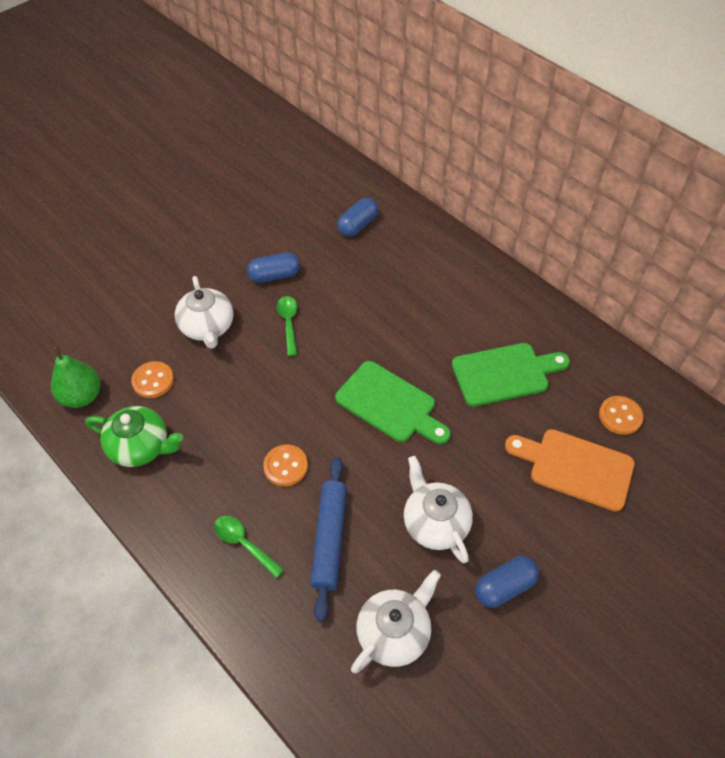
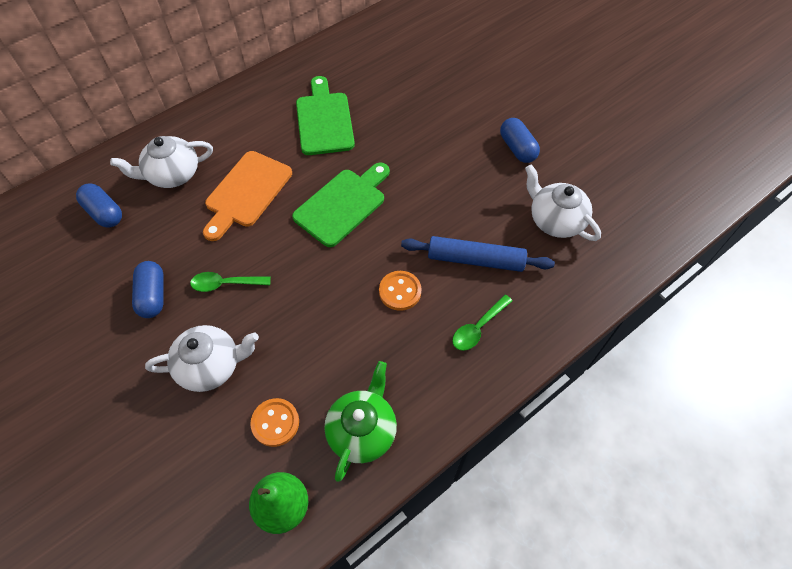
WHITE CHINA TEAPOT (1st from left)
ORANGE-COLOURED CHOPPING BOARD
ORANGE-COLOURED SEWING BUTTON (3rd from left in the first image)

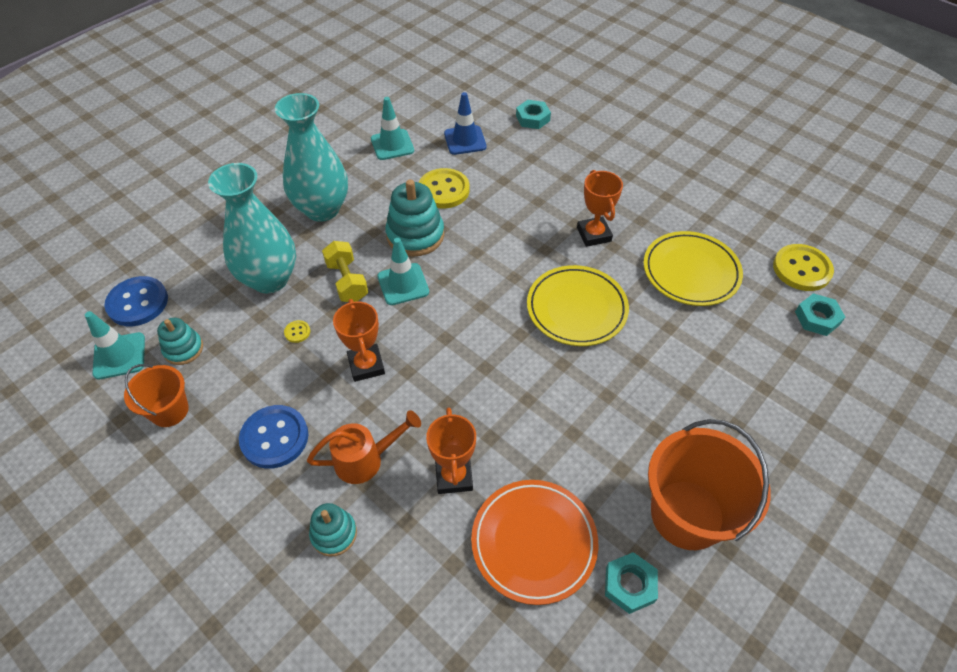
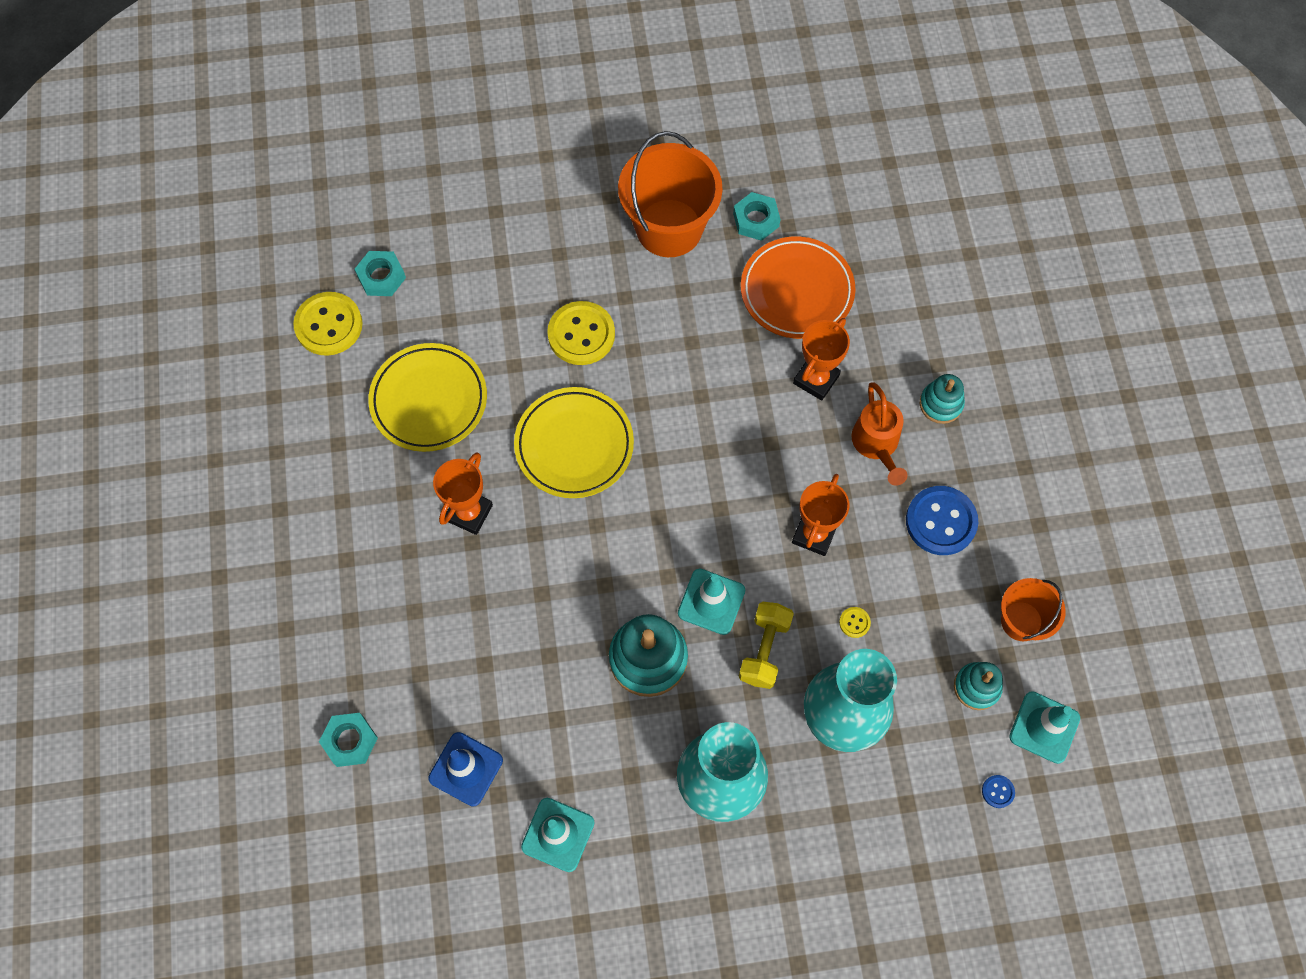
BRIGHT YELLOW SEWING BUTTON (2nd from left)
ORANGE-COLOURED WATERING CAN
ROYAL BLUE SEWING BUTTON (2nd from left)

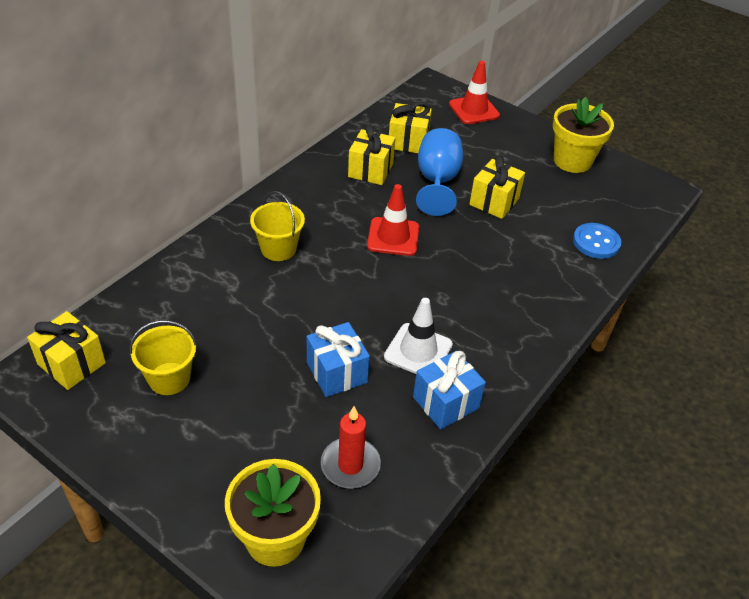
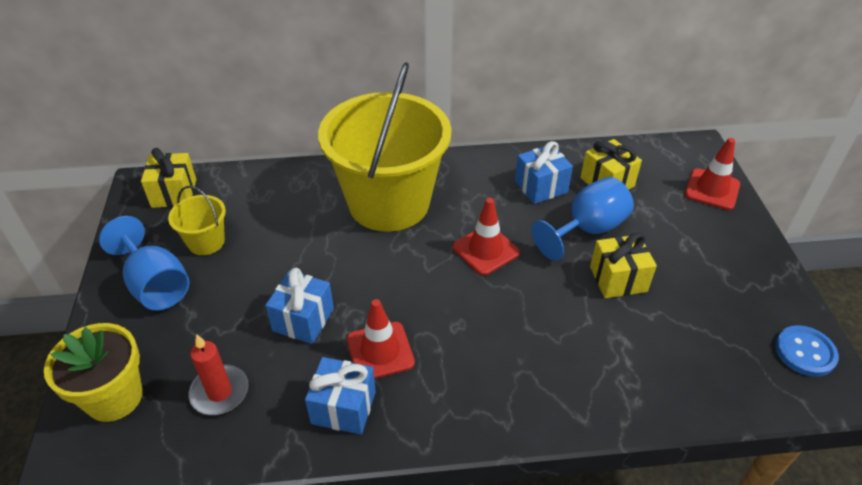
ROYAL BLUE GOBLET (1st from left)
BRIGHT YELLOW BUCKET (2nd from left)
SCARLET ROAD CONE (1st from left)
ROYAL BLUE GIFT (3rd from left)
ROYAL BLUE SEWING BUTTON
BRIGHT YELLOW POTTED PLANT (2nd from left in the first image)

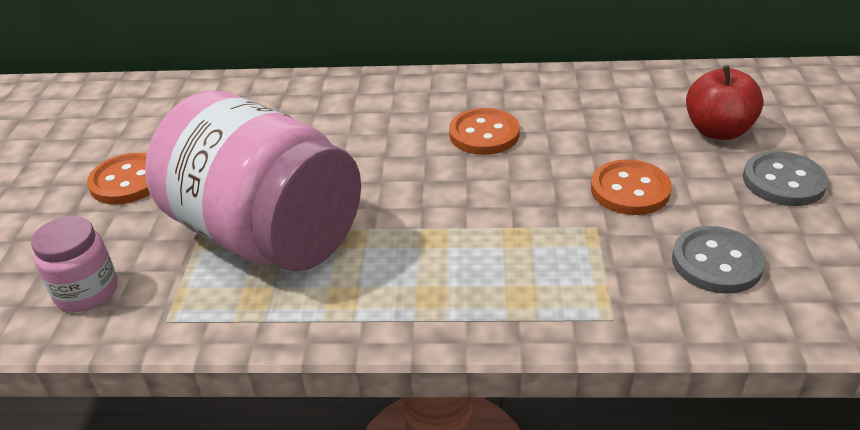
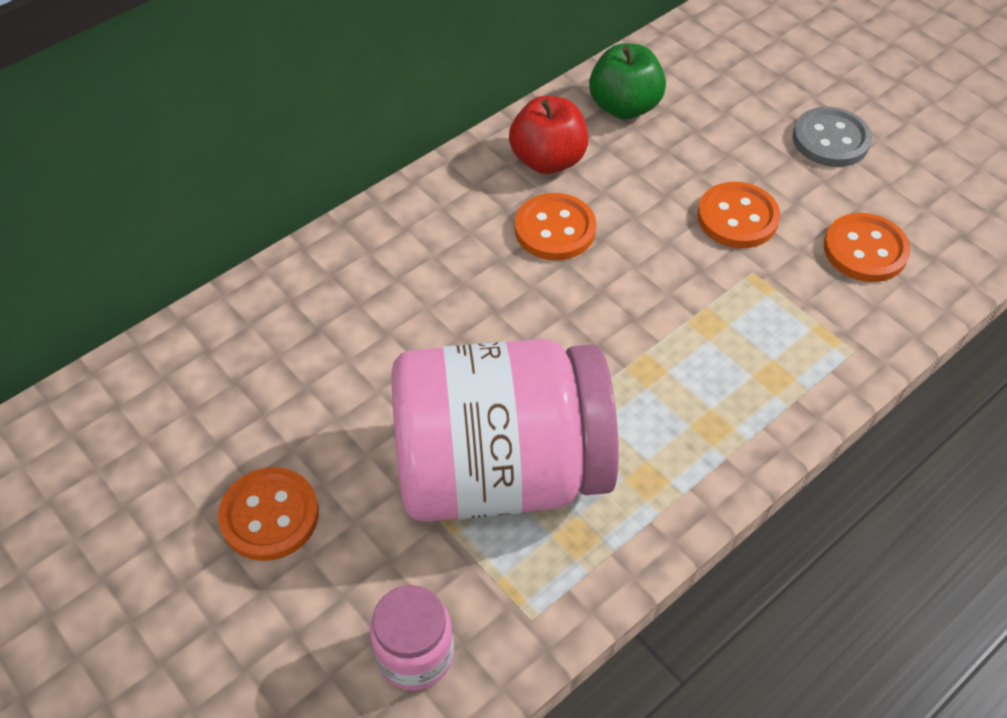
SCARLET APPLE FRUIT
EMERALD APPLE FRUIT
ORANGE-COLOURED SEWING BUTTON (4th from left)

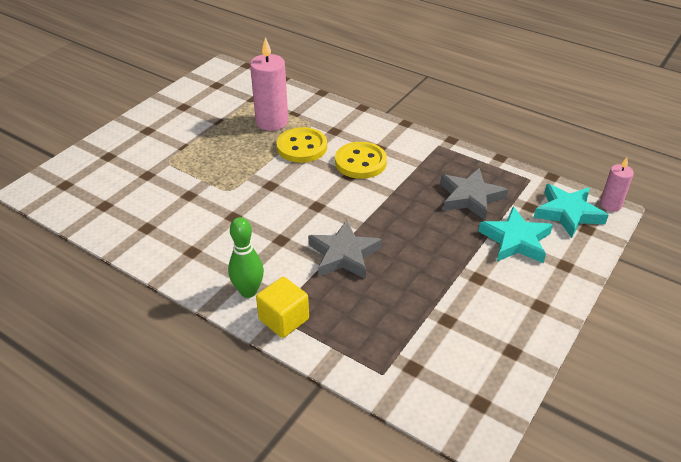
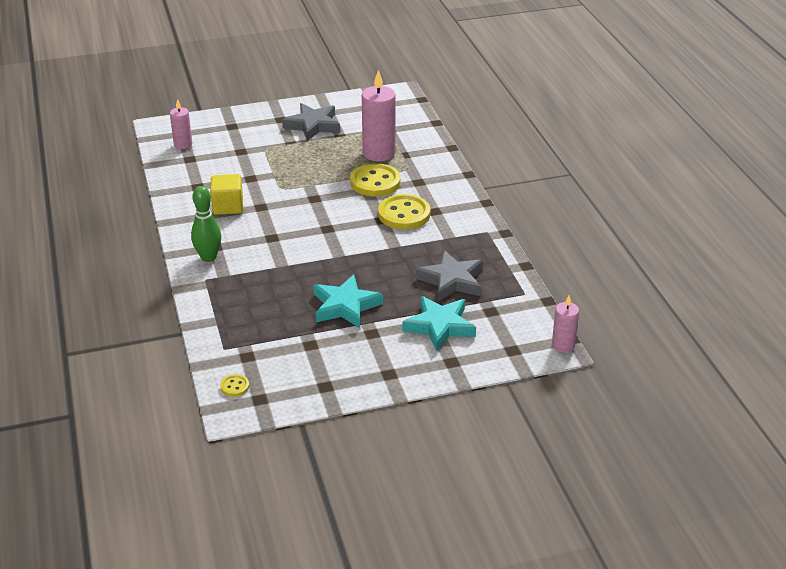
ROSY WAX CANDLE (1st from left)
BRIGHT YELLOW CUBE
BRIGHT YELLOW SEWING BUTTON (1st from left)
GREY STAR SHAPE (1st from left)
TEAL STAR SHAPE (1st from left)

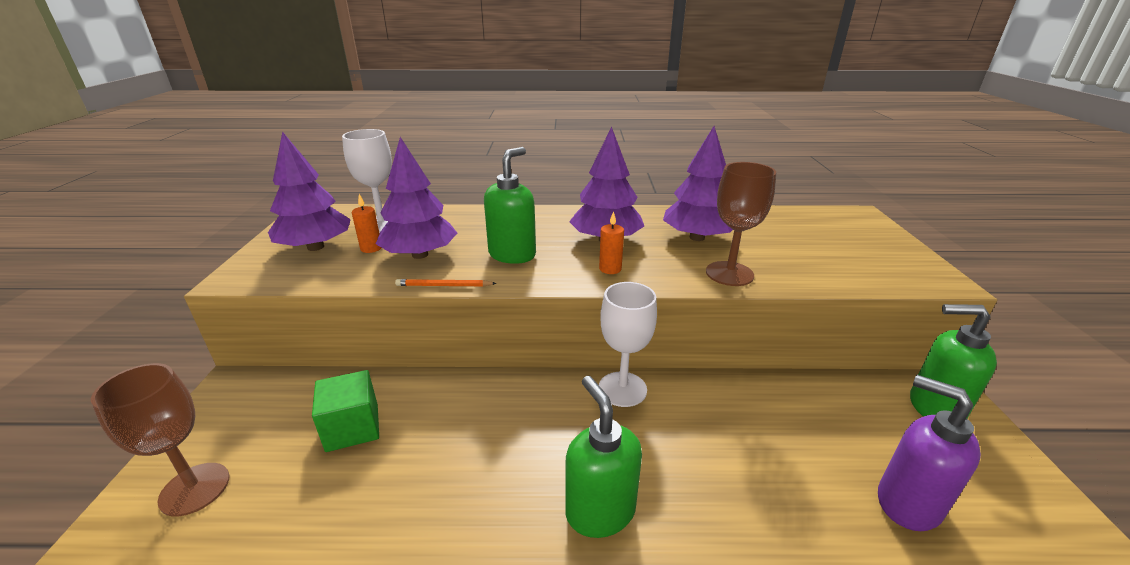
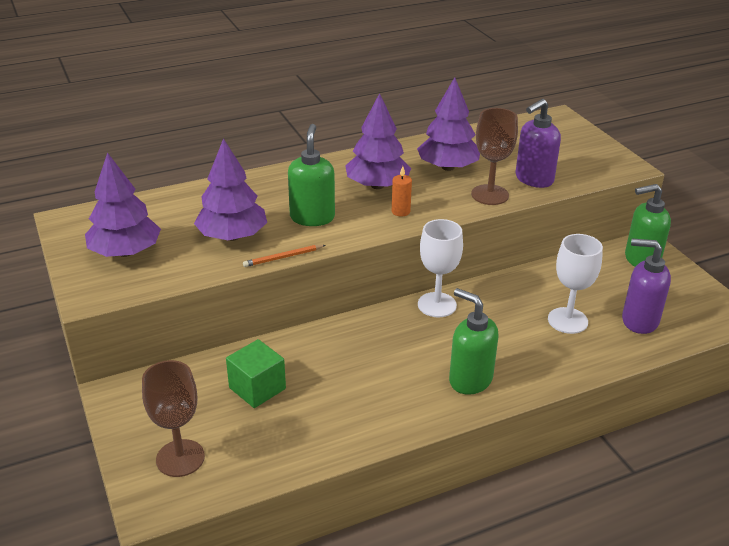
VIOLET SOAP PUMP (1st from left)
WHITE GOBLET (2nd from left)
ORANGE-COLOURED WAX CANDLE (1st from left in the first image)

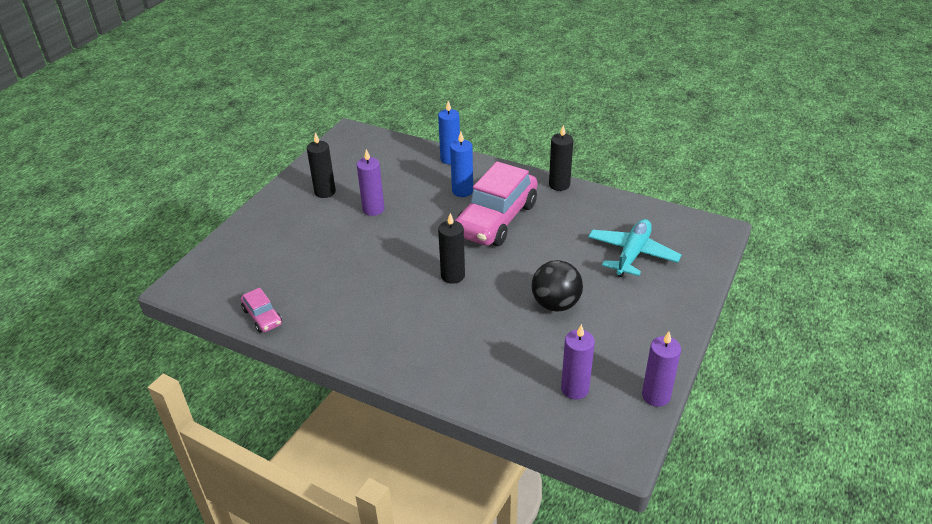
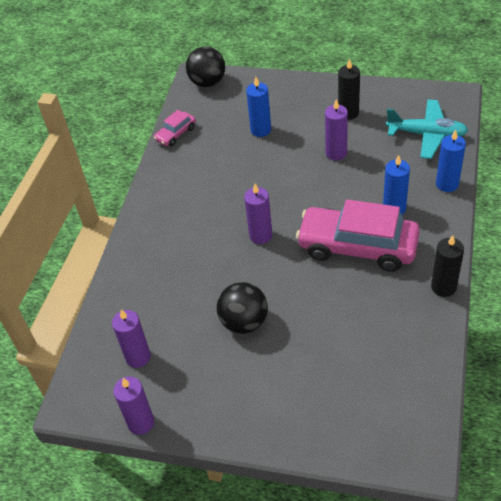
JET-BLACK PLAY BALL (1st from left)
VIOLET WAX CANDLE (3rd from left)
ROYAL BLUE WAX CANDLE (1st from left)
TEAL TOY PLANE

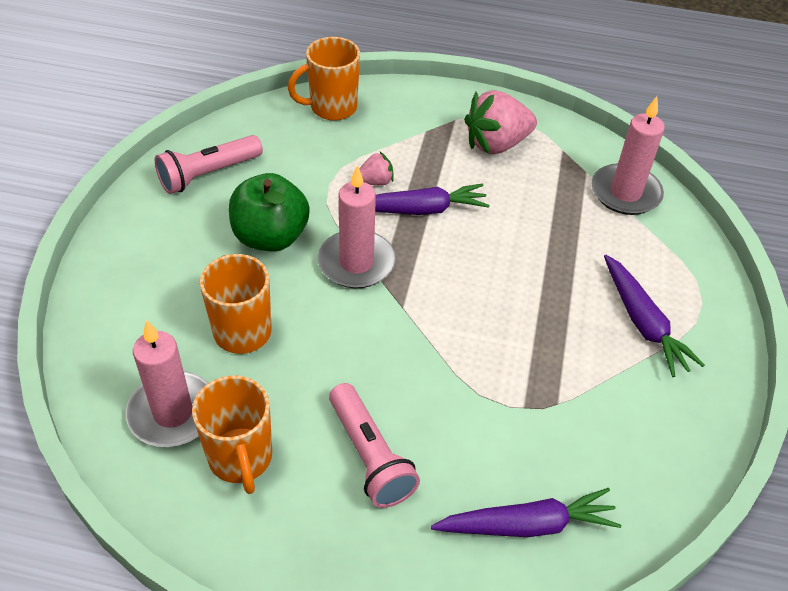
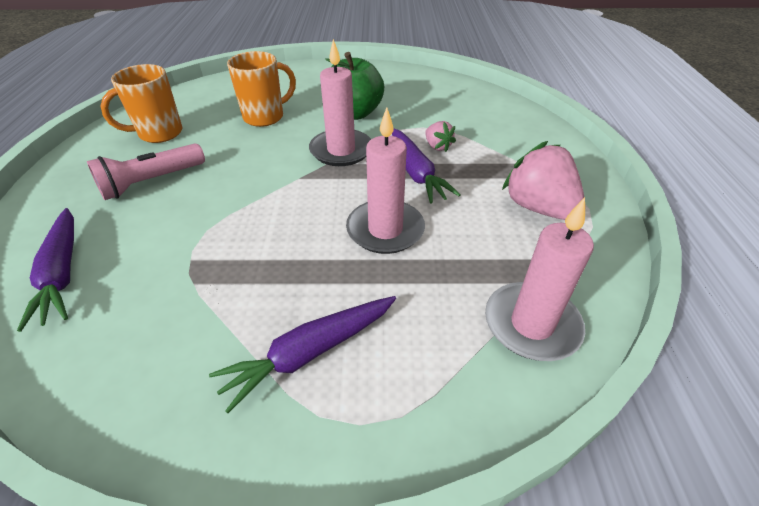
ROSY WAX CANDLE (2nd from left)
ROSY FLASHLIGHT (1st from left in the first image)
ORANGE-COLOURED COFFEE MUG (3rd from left in the first image)

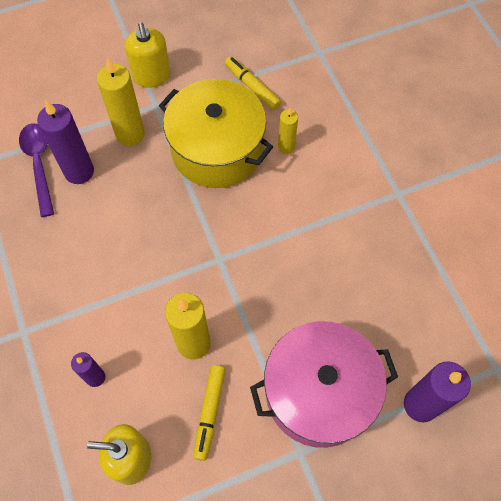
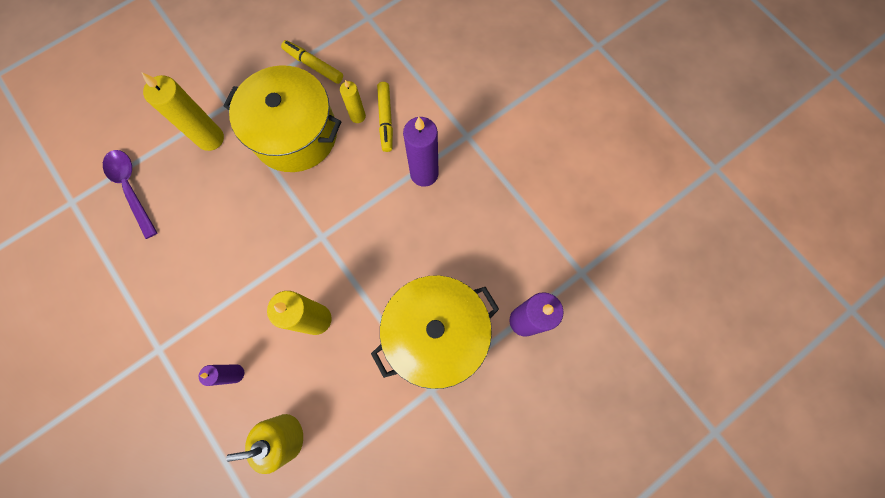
BRIGHT YELLOW COOKING POT (2nd from left)
BRIGHT YELLOW MARKER PEN (2nd from left)
VIOLET WAX CANDLE (2nd from left)
BRIGHT YELLOW SOAP PUMP (2nd from left in the first image)

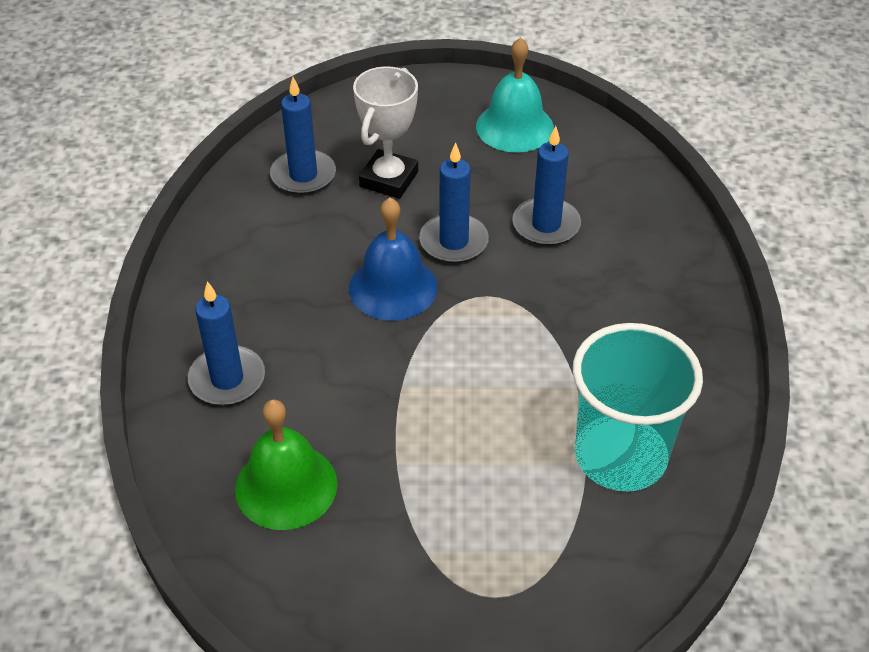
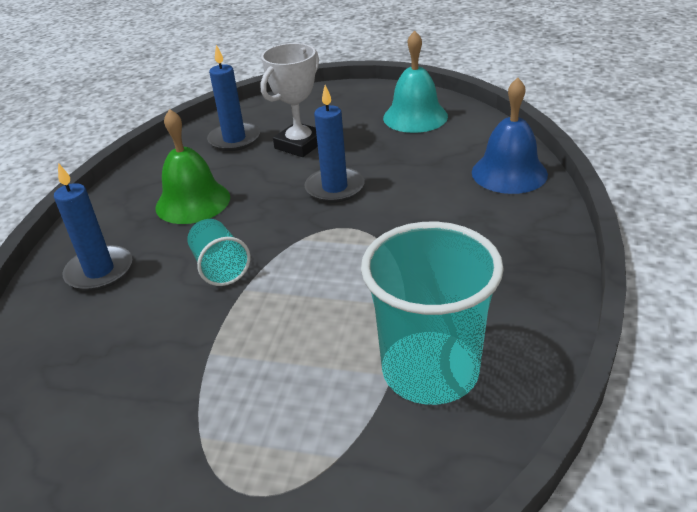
EMERALD HAND BELL
TEAL TUMBLER (1st from left)
ROYAL BLUE HAND BELL
ROYAL BLUE WAX CANDLE (4th from left in the first image)

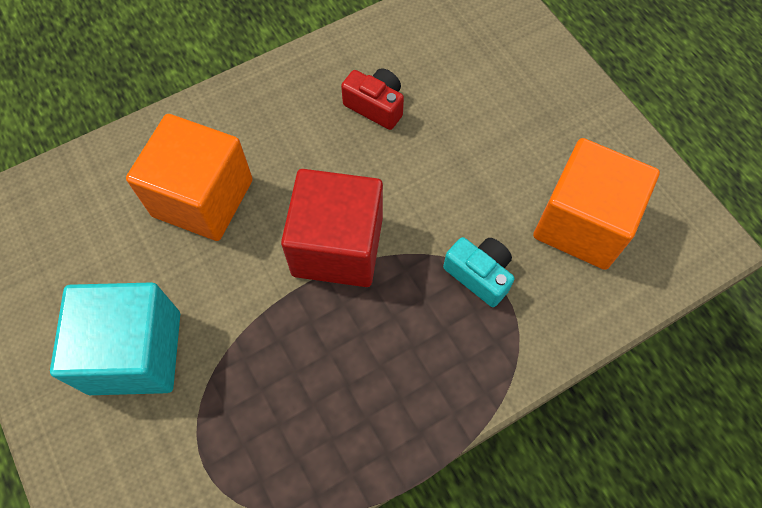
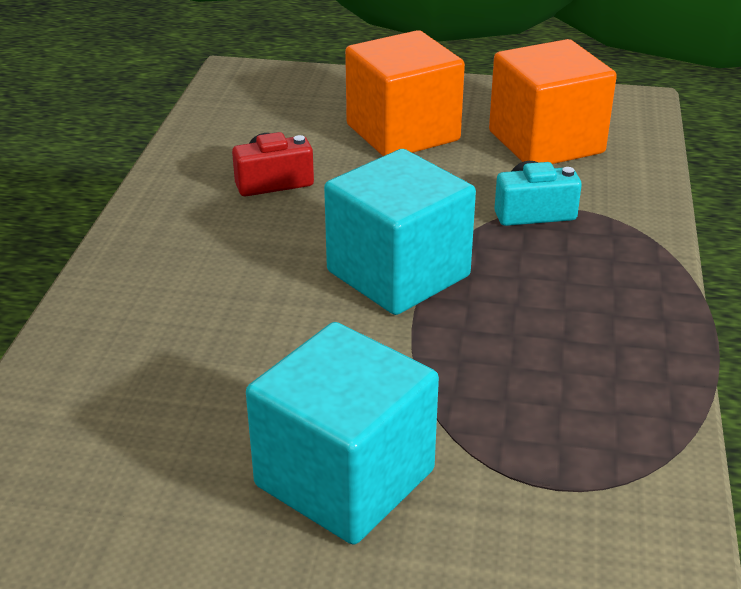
TEAL CUBE (2nd from left)
ORANGE-COLOURED CUBE (1st from left)

